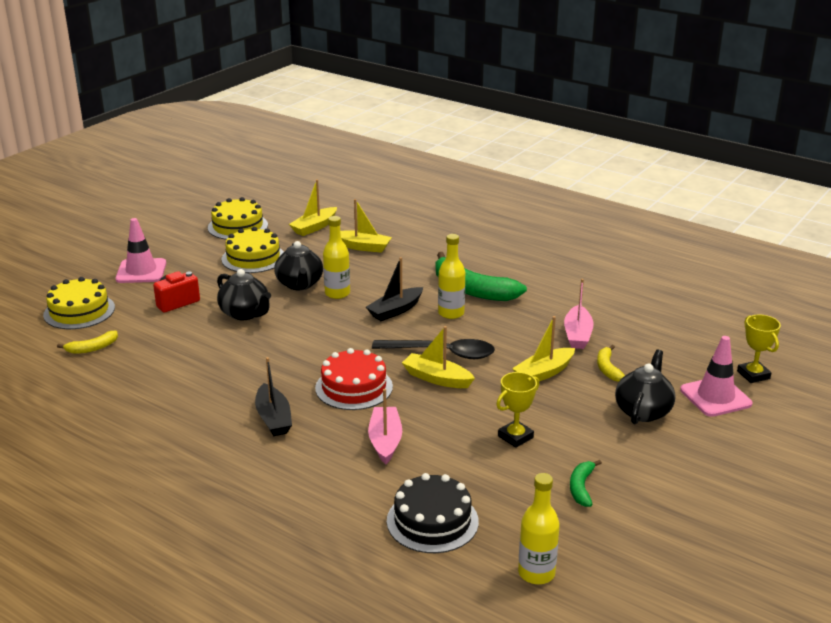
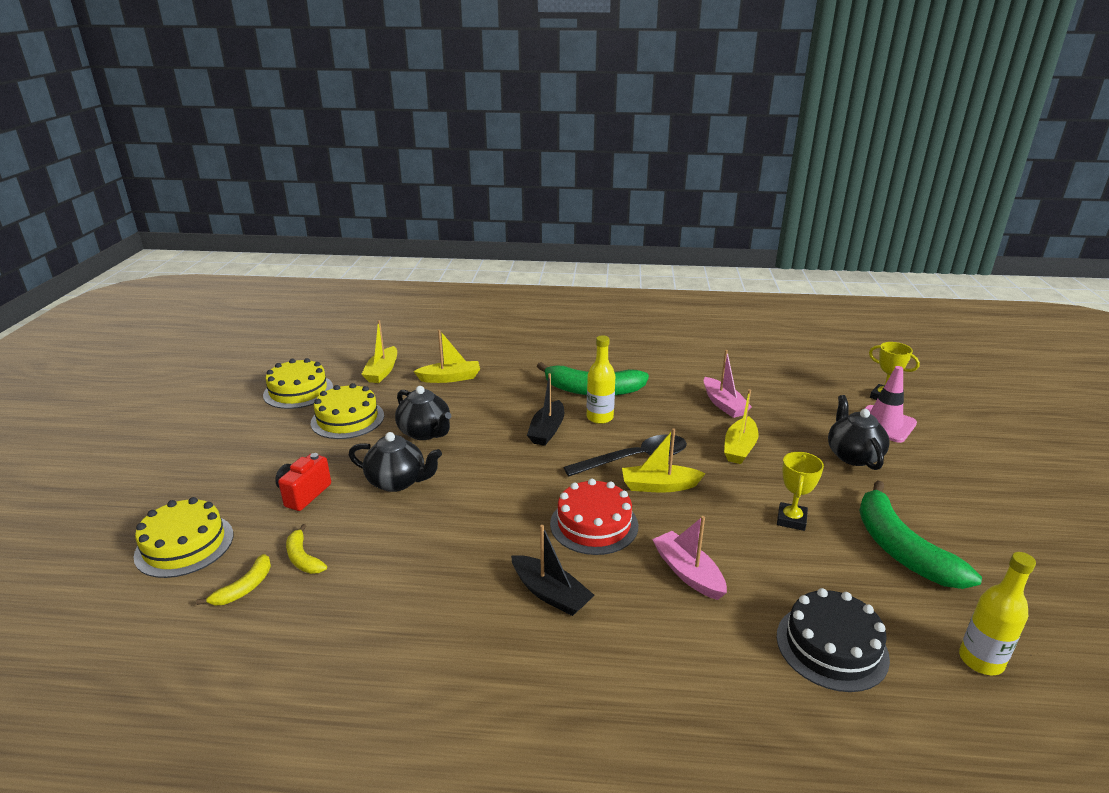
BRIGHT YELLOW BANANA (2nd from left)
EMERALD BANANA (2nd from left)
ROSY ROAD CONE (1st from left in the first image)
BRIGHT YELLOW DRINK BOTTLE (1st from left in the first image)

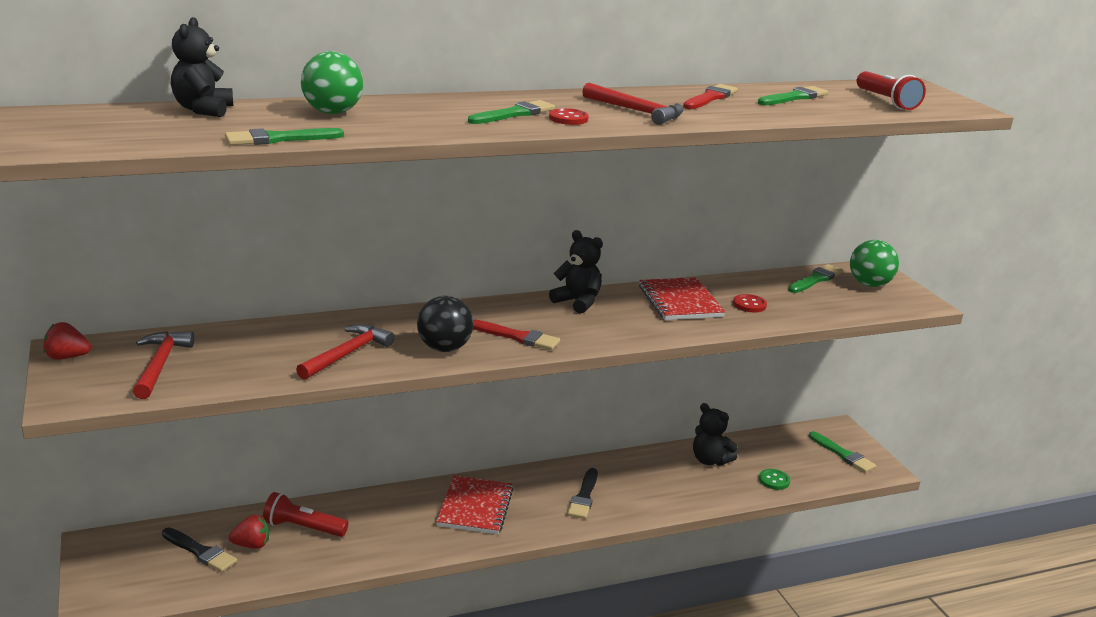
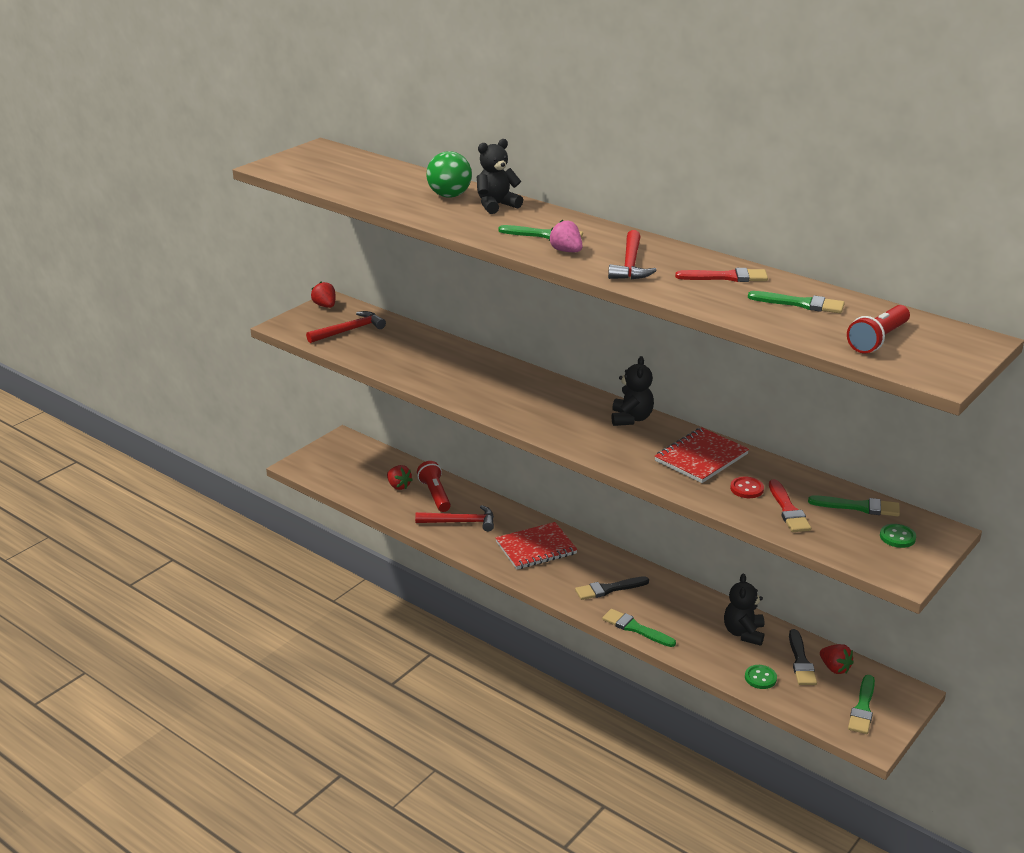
SCARLET HAMMER (2nd from left)
JET-BLACK TEDDY BEAR (1st from left)
ROSY STRAWBERRY
EMERALD PAINT BRUSH (2nd from left)
SCARLET PAINT BRUSH (2nd from left)
JET-BLACK PAINT BRUSH (2nd from left)
SCARLET STRAWBERRY (3rd from left)
EMERALD SEWING BUTTON (2nd from left)
JET-BLACK PLAY BALL

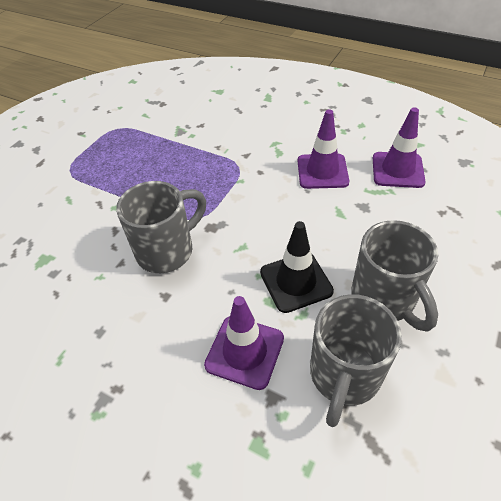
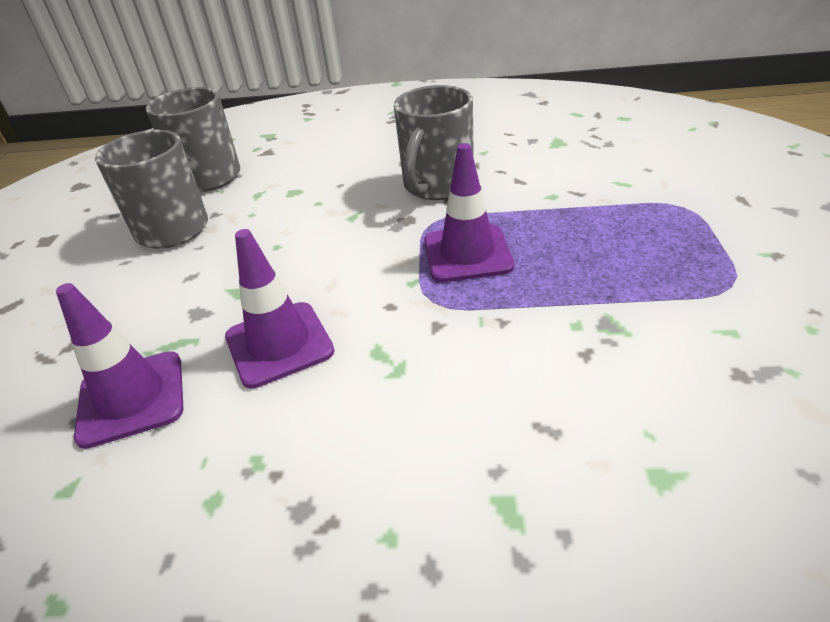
VIOLET ROAD CONE (3rd from left)
JET-BLACK ROAD CONE

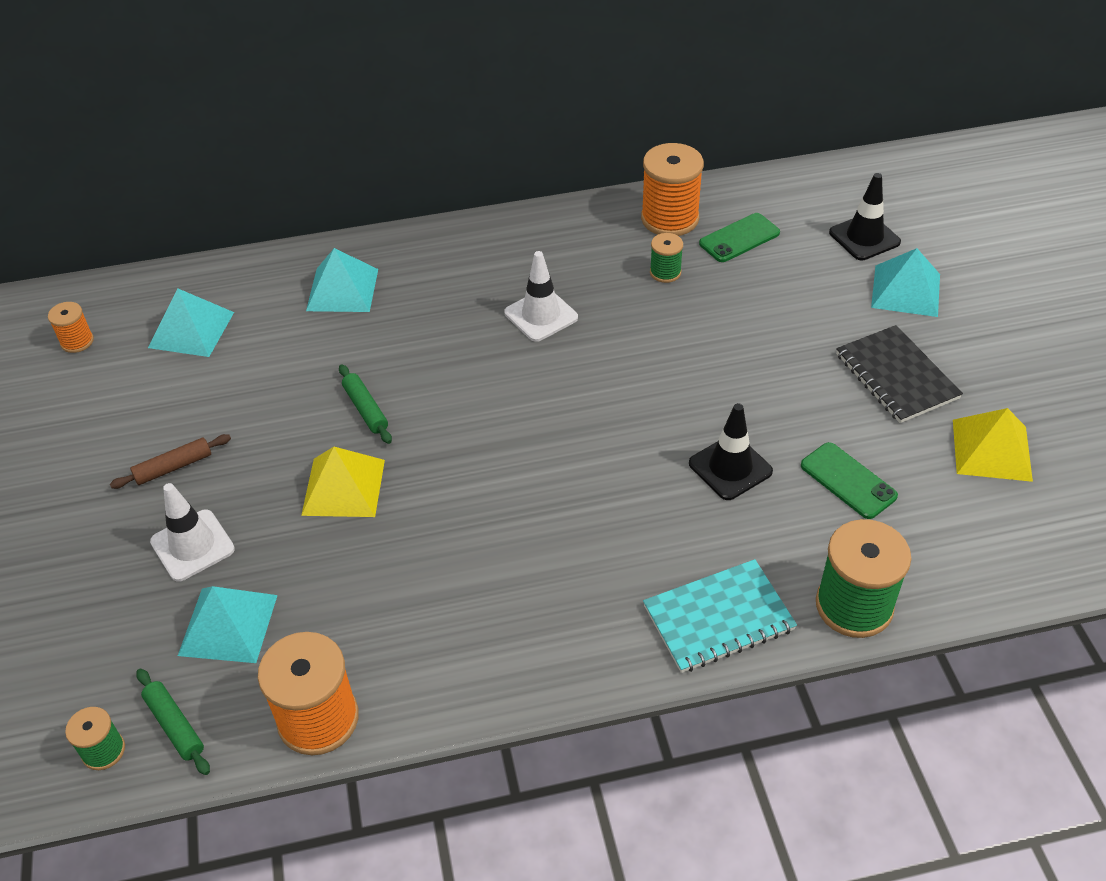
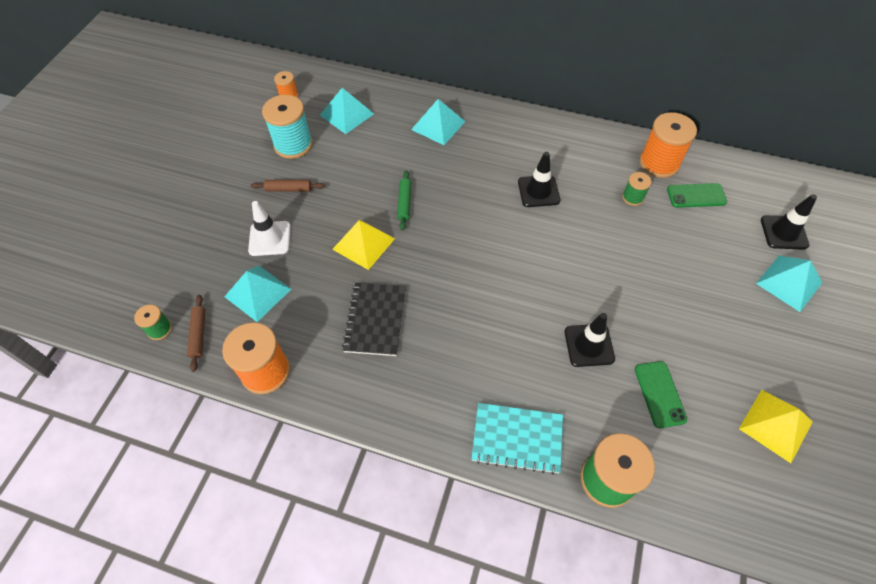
DARK BROWN ROLLING PIN (1st from left)
TEAL SPOOL
JET-BLACK EXERCISE BOOK
JET-BLACK ROAD CONE (1st from left)

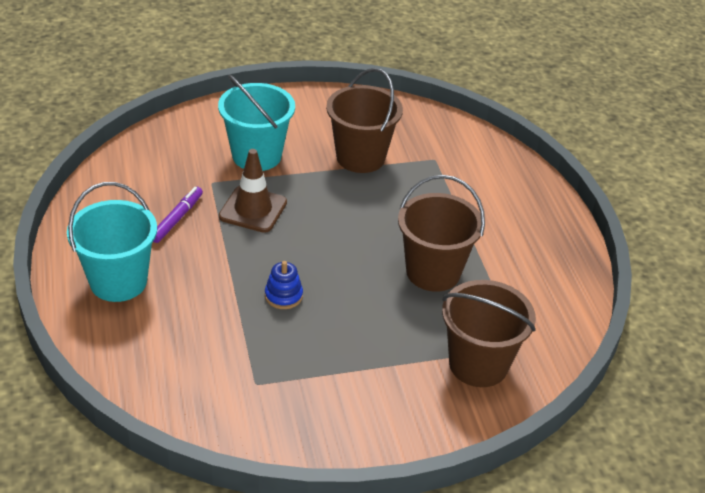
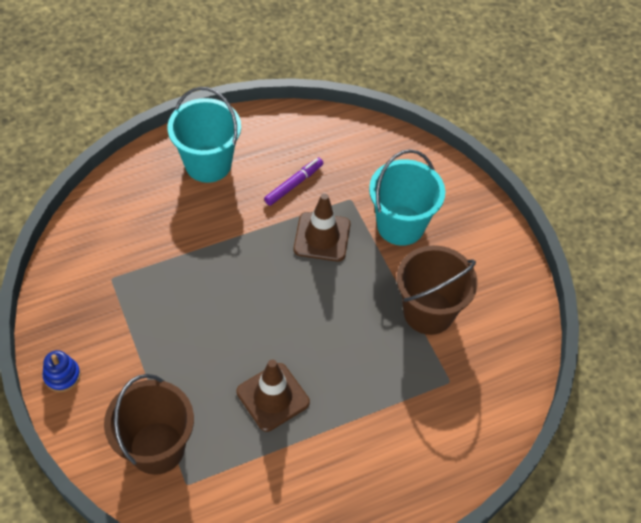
ROYAL BLUE STACKING RINGS
DARK BROWN ROAD CONE (1st from left)
VIOLET MARKER PEN

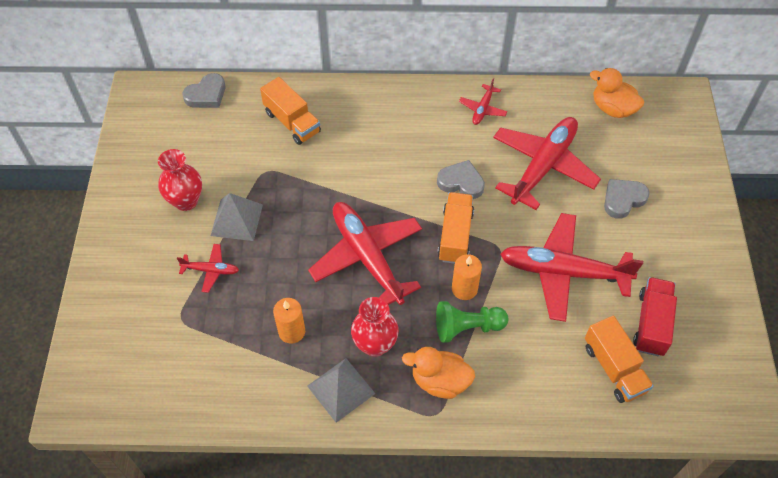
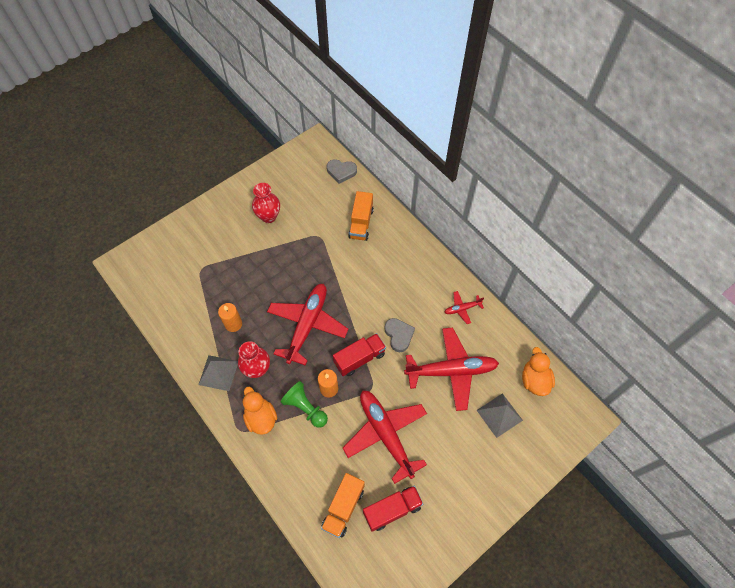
SCARLET TOY TRUCK (1st from left)
GREY PYRAMID SHAPE (2nd from left)
SCARLET TOY PLANE (1st from left in the first image)
GREY HEART (3rd from left in the first image)

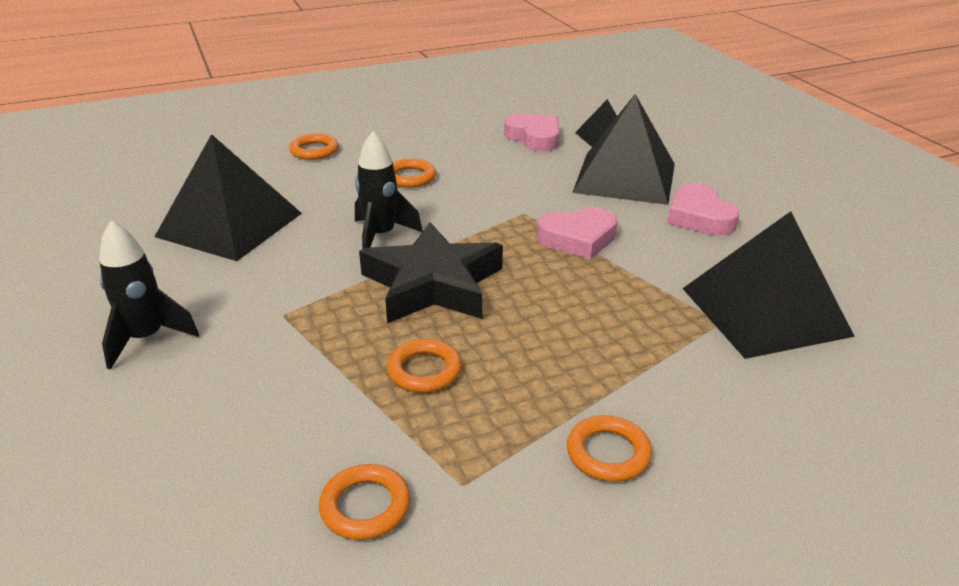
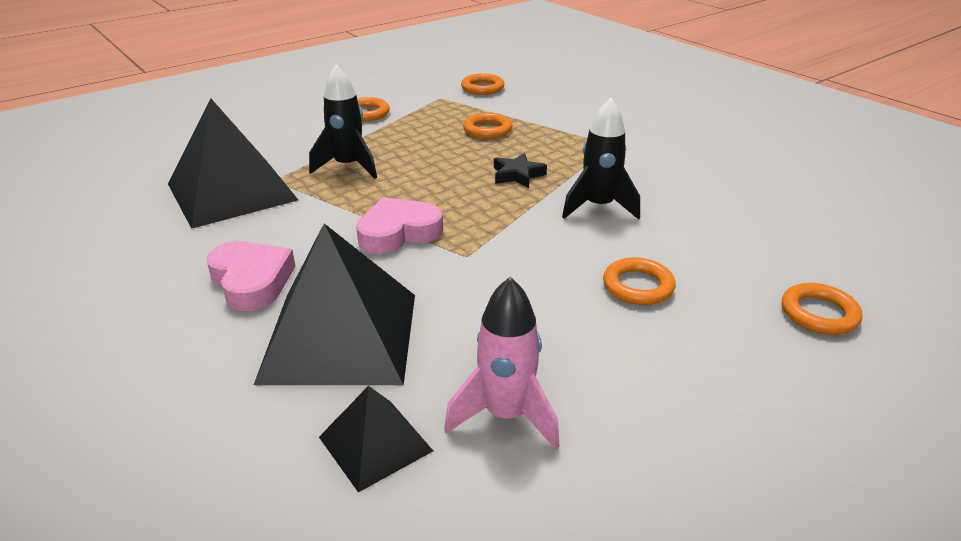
JET-BLACK TOY ROCKET (1st from left)
ROSY TOY ROCKET
JET-BLACK STAR SHAPE
JET-BLACK PYRAMID SHAPE (1st from left in the first image)

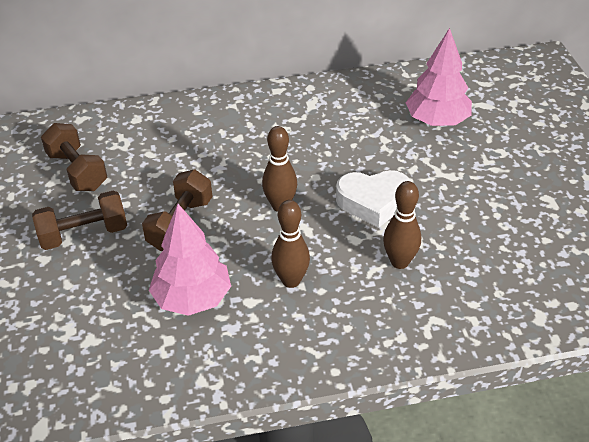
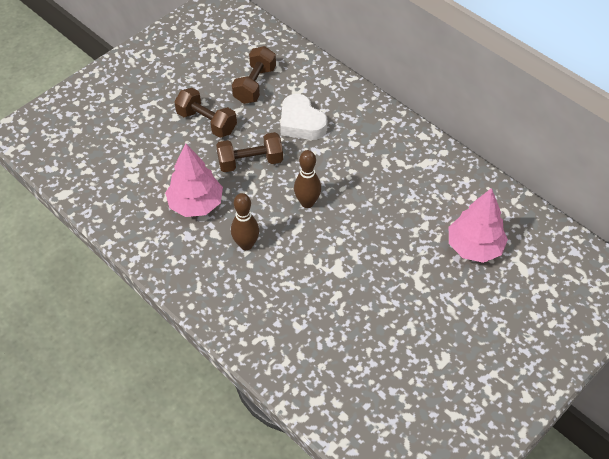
WHITE HEART
DARK BROWN TENPIN (3rd from left in the first image)

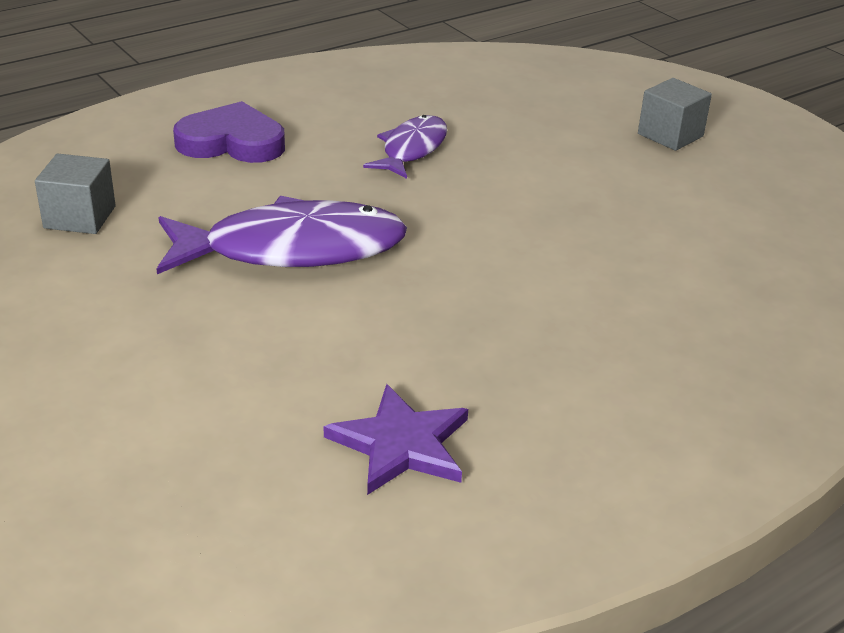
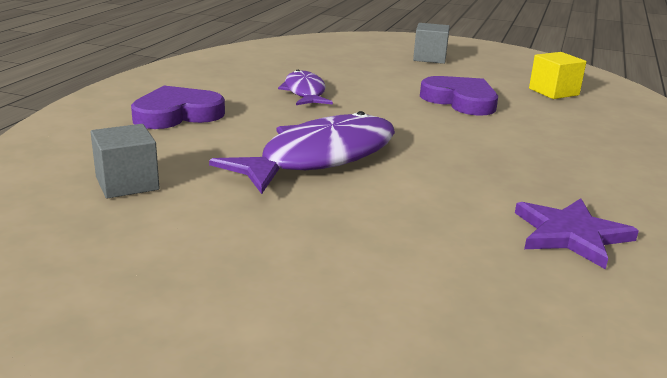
VIOLET HEART (2nd from left)
BRIGHT YELLOW CUBE

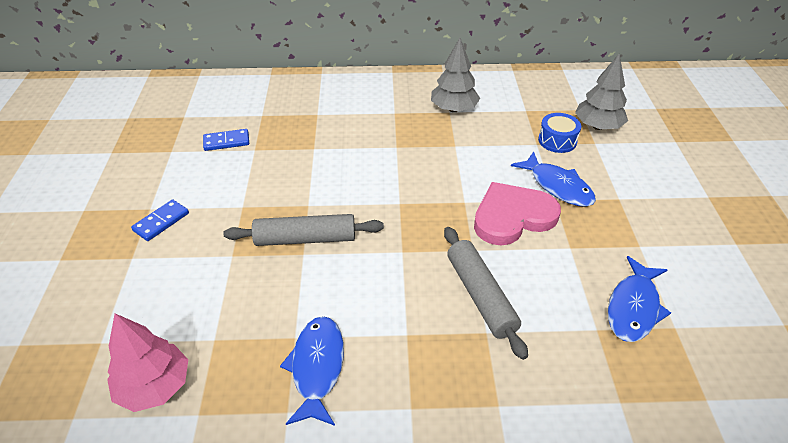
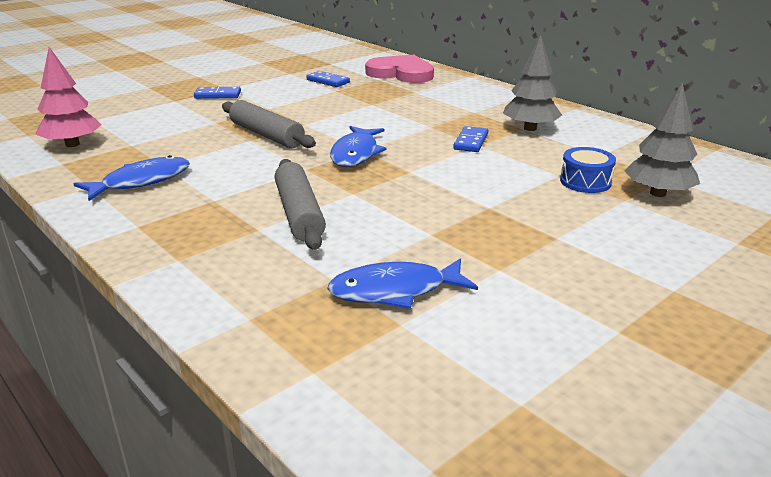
GREY ROLLING PIN (2nd from left)
ROYAL BLUE FISH (2nd from left)
ROSY HEART
ROYAL BLUE DOMINO TILE (3rd from left)

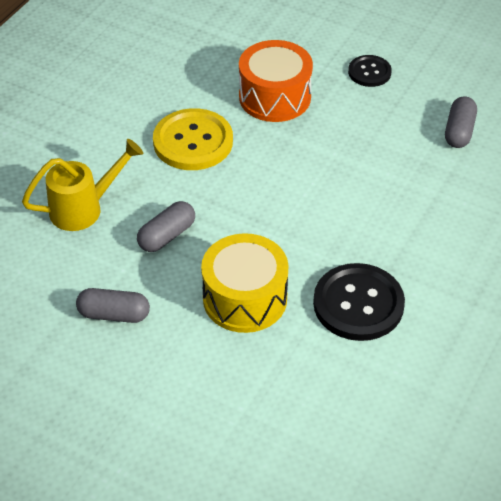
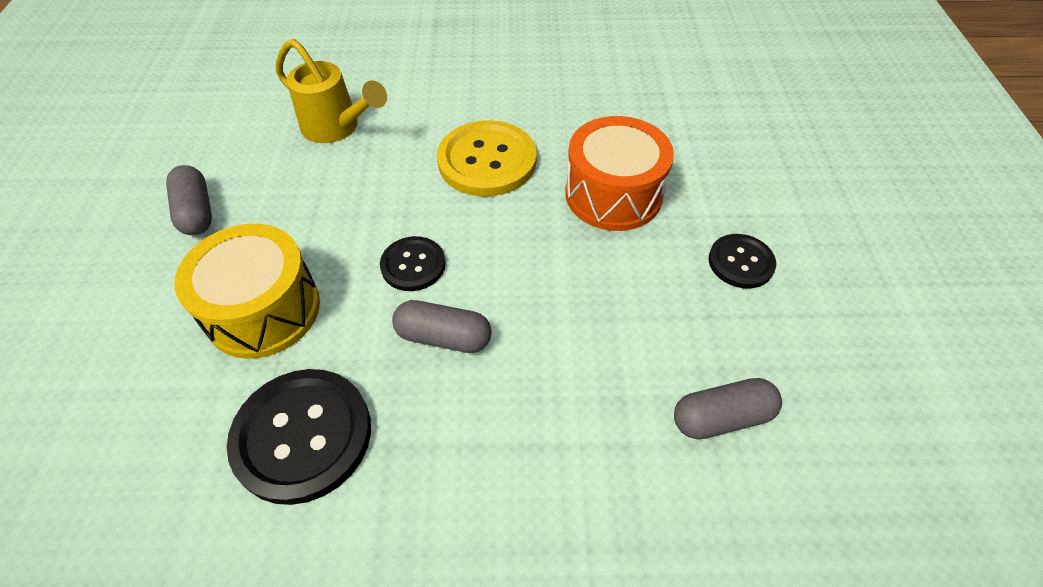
JET-BLACK SEWING BUTTON (2nd from left)
GREY PILL (2nd from left)

